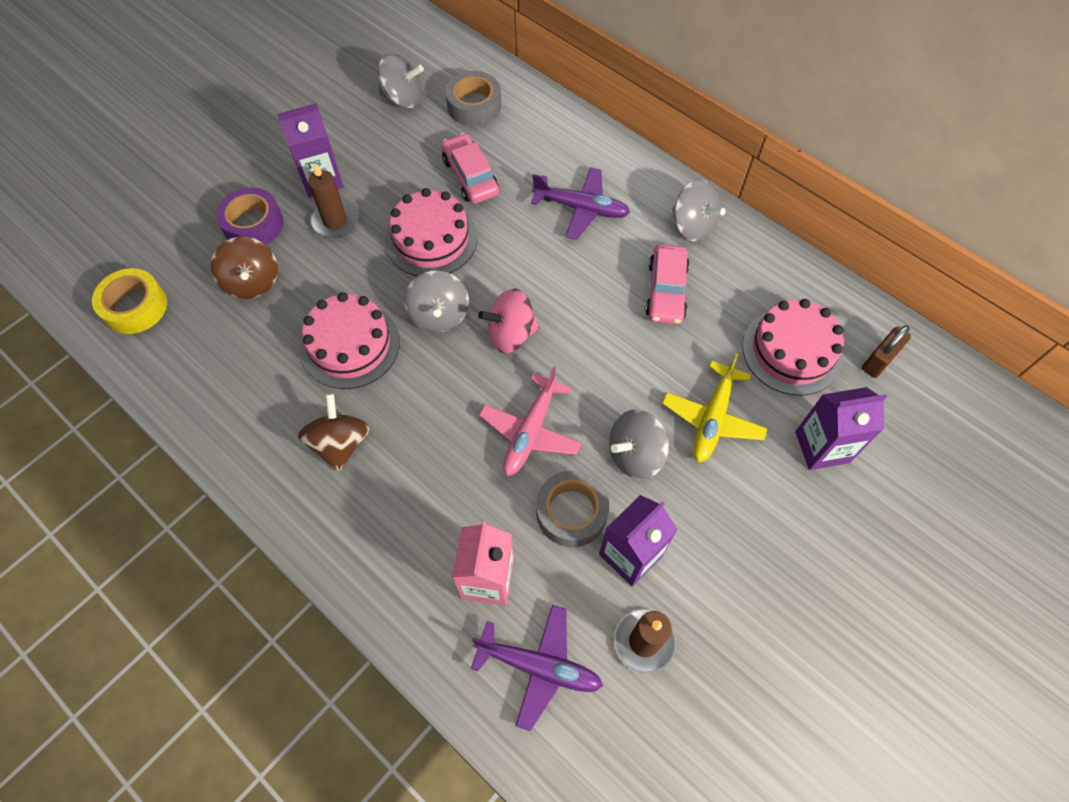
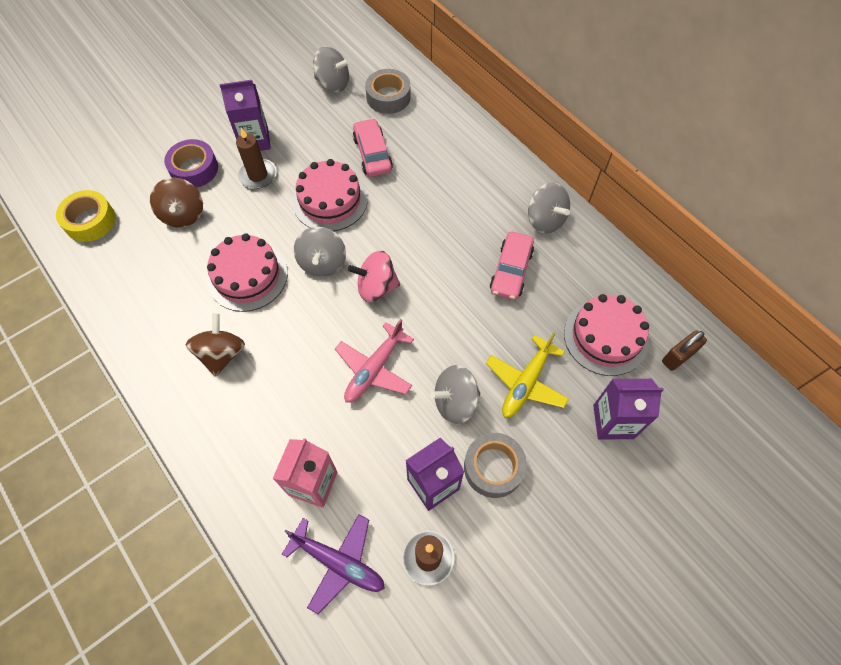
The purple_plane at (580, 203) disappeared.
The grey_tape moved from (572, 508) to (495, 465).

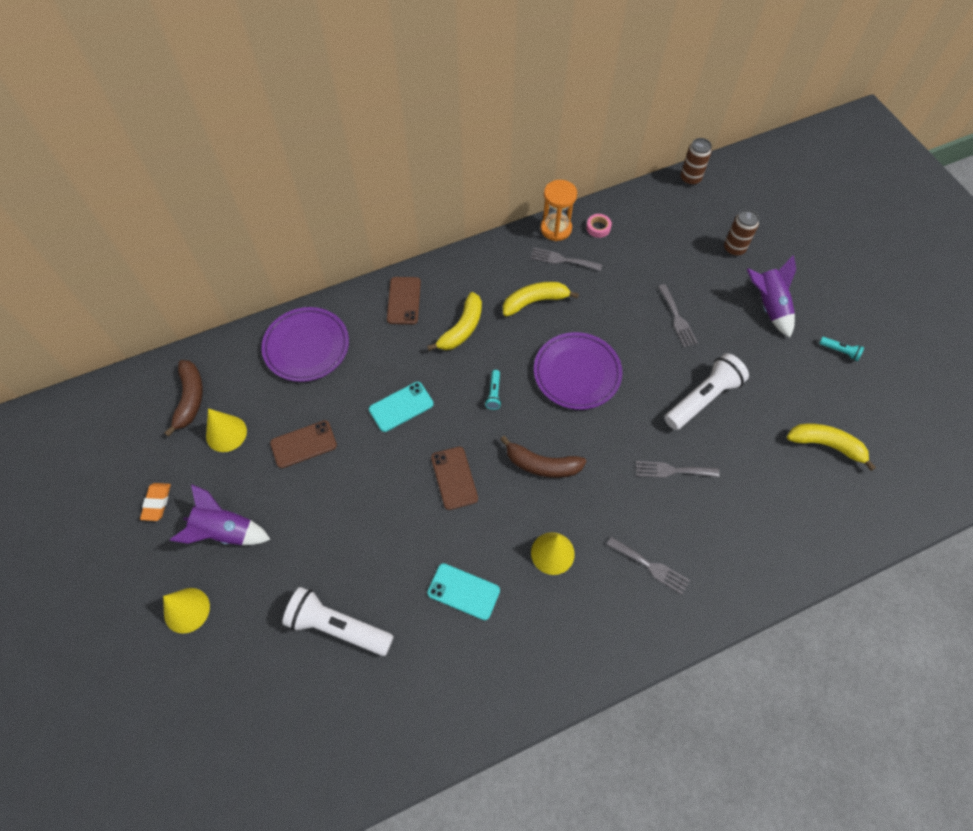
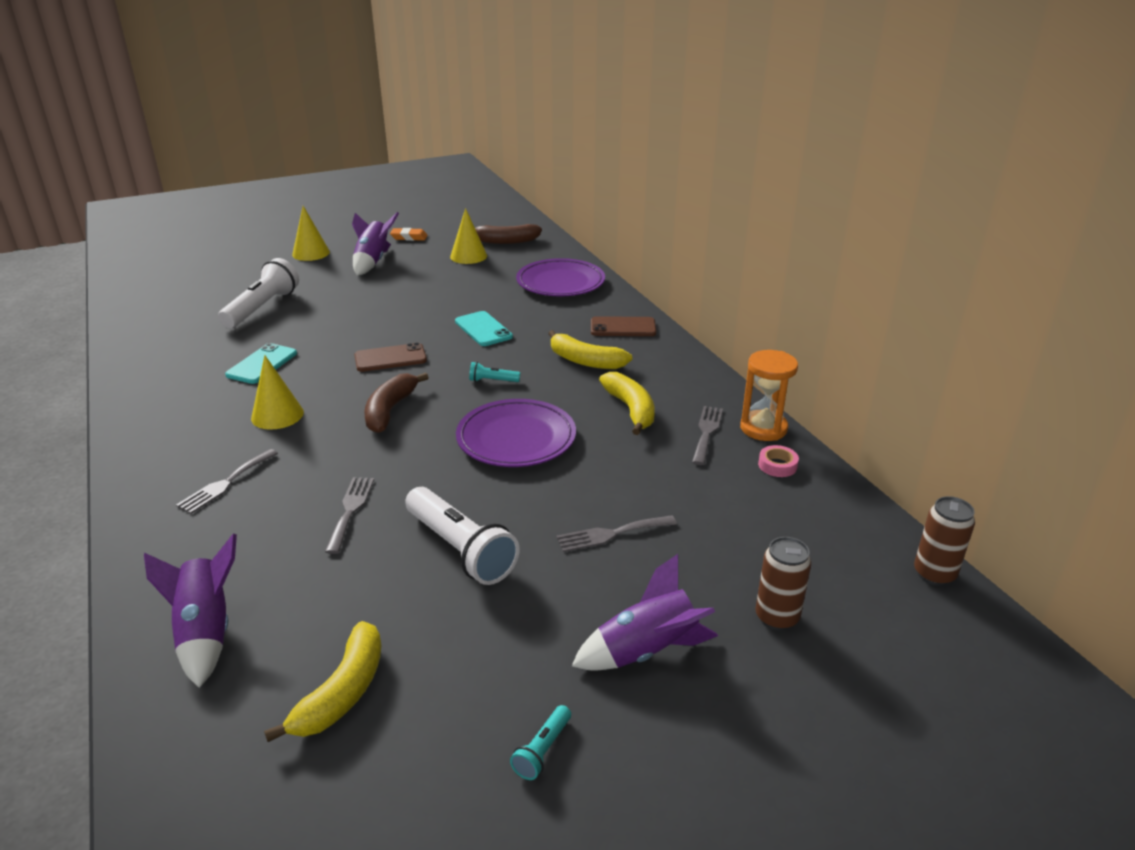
The brown_phone at (303, 444) disappeared.
The purple_rocket at (190, 610) appeared.

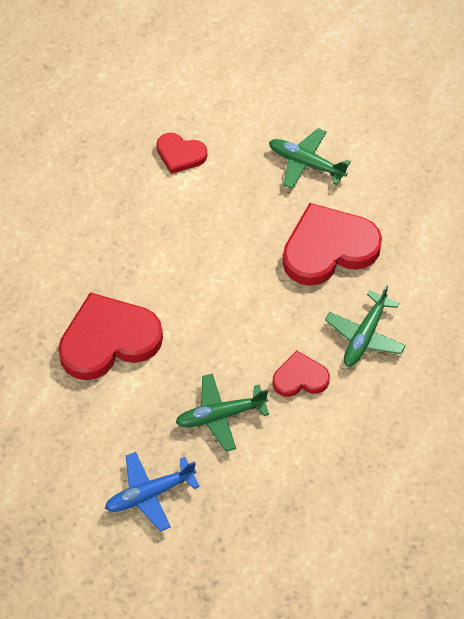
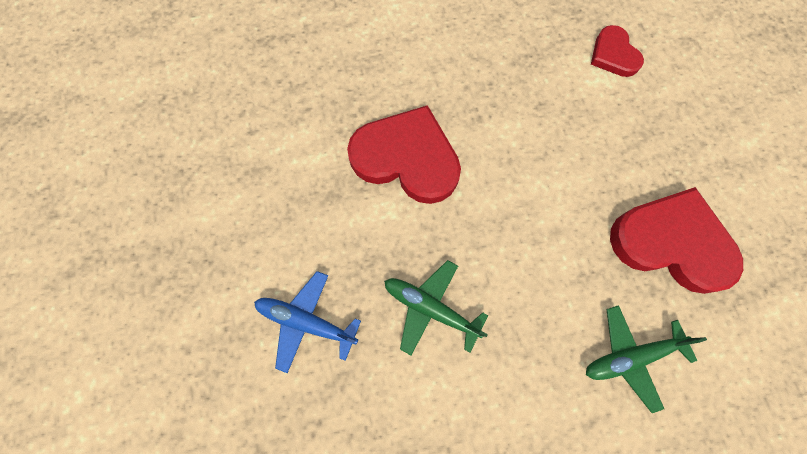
The green_plane at (310, 158) disappeared.
The red_heart at (301, 373) disappeared.

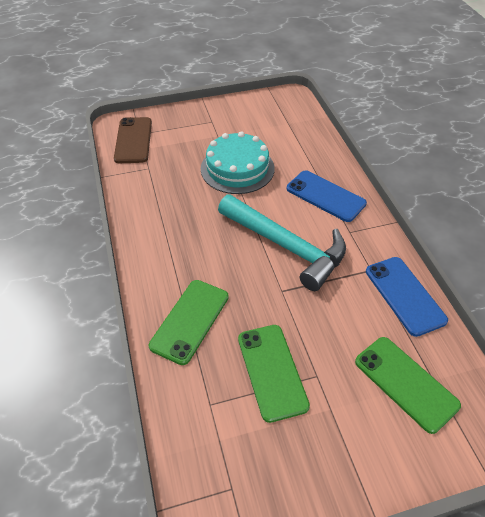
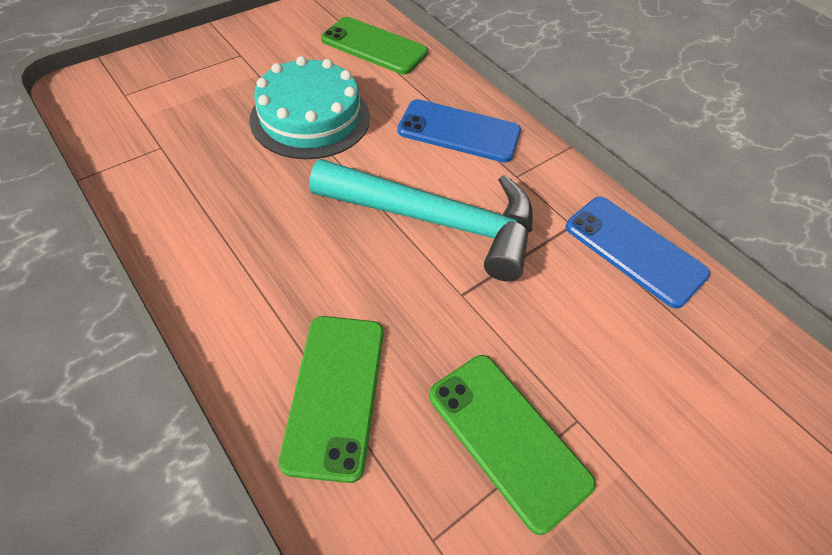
The brown_phone at (133, 140) disappeared.
The green_phone moved from (408, 385) to (374, 45).

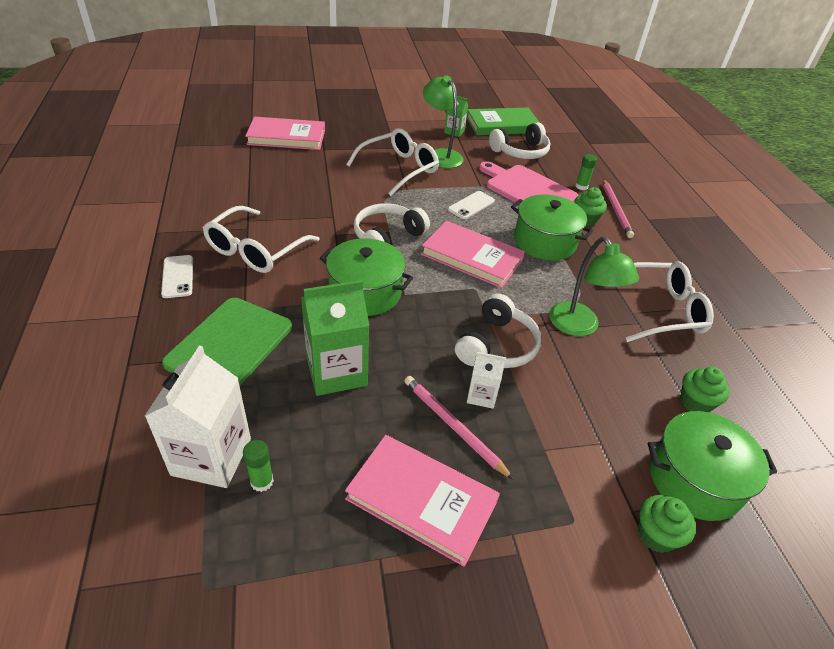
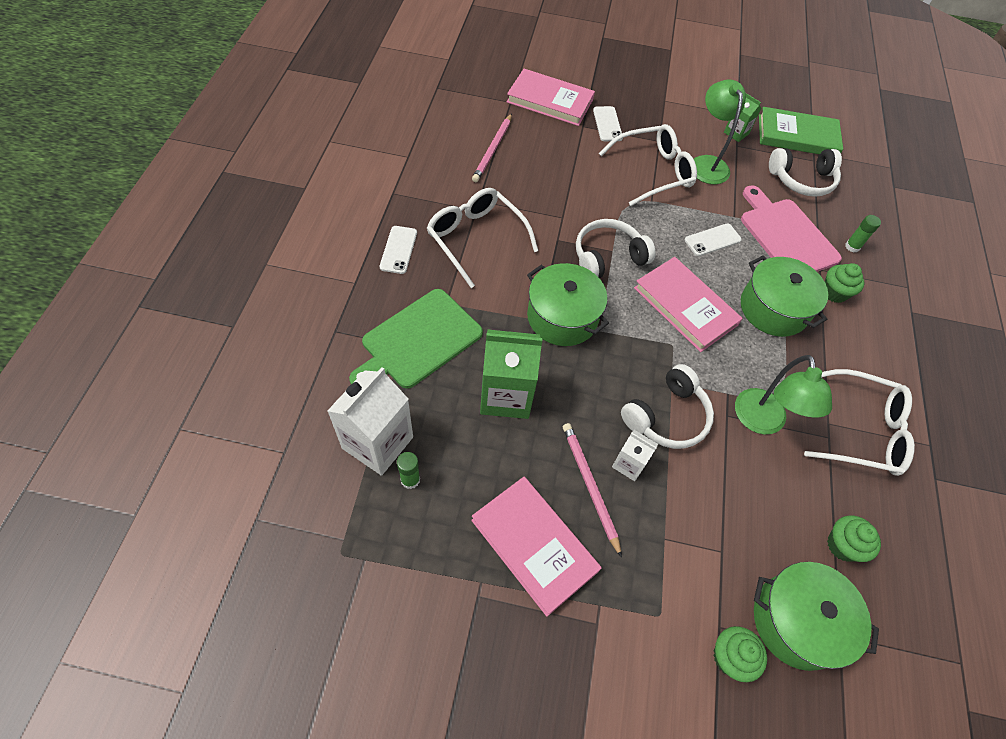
The pink_pencil moved from (618, 208) to (492, 148).
The white_glasses at (261, 239) turned 90 degrees clockwise.
The white_phone at (608, 123) appeared.

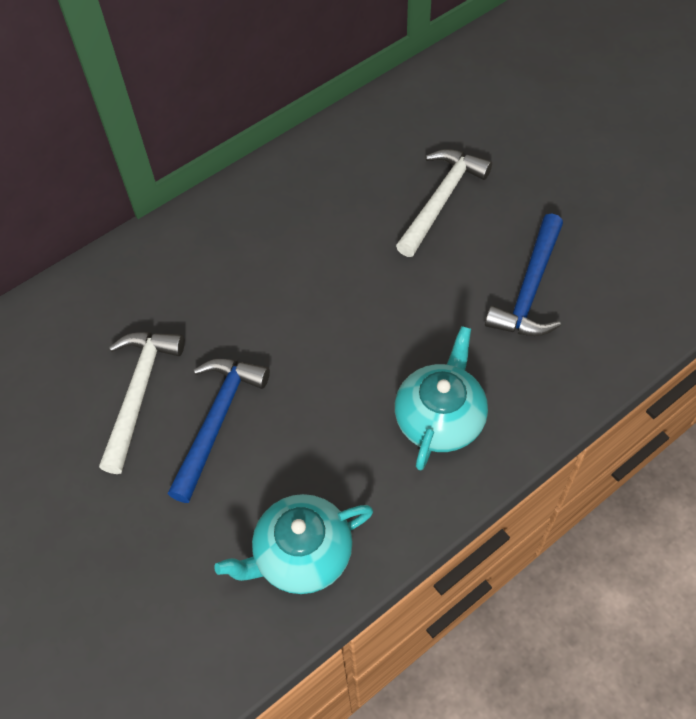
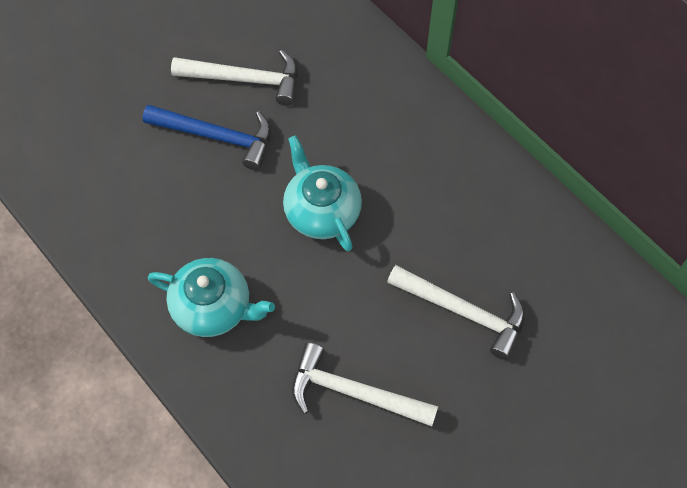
The blue_hammer at (524, 274) became the white_hammer at (365, 384).
The turquoise_teapot moved from (293, 544) to (322, 193).

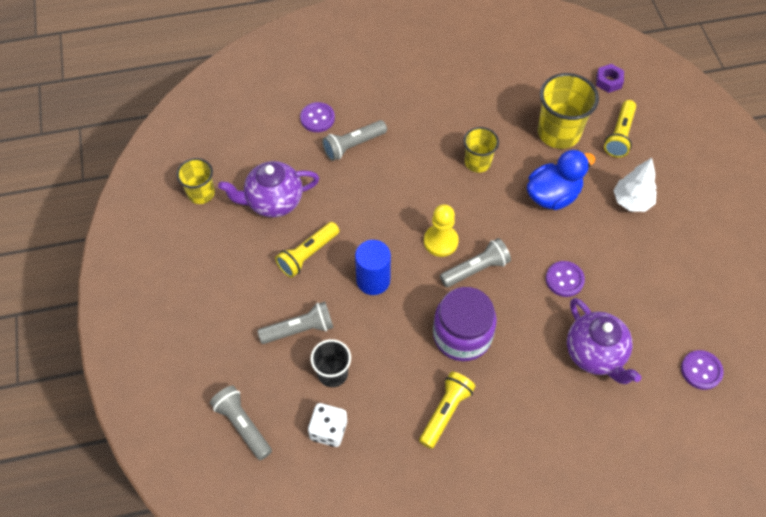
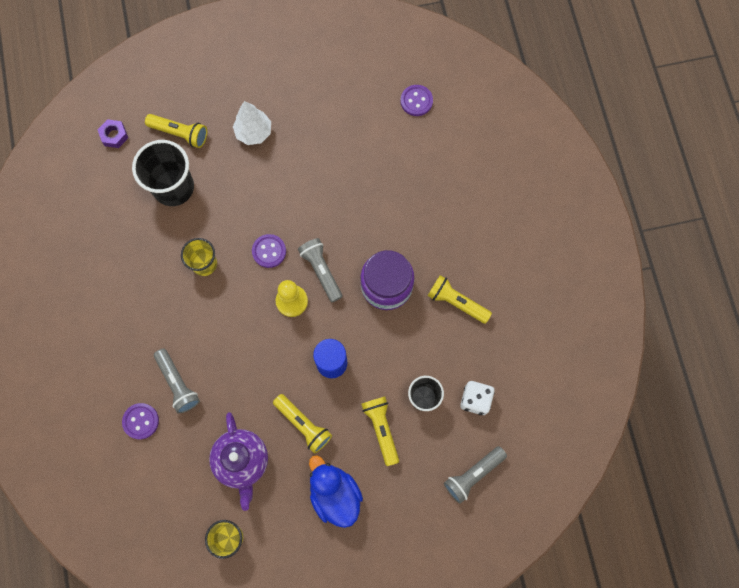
The yellow_cup at (568, 111) became the black_cup at (163, 173).
The blue_duck moved from (561, 180) to (336, 491).
The purple_button moved from (565, 279) to (269, 251).
The purple_teapot at (604, 341) disappeared.
The grey_flashlight at (295, 323) became the yellow_flashlight at (380, 431).

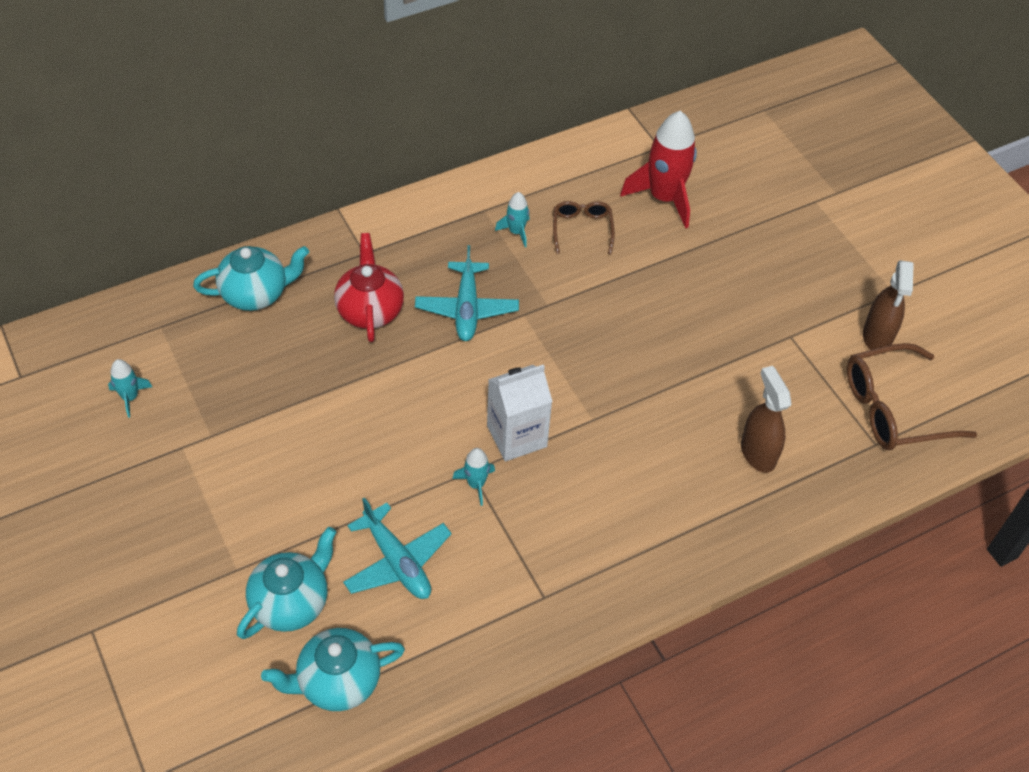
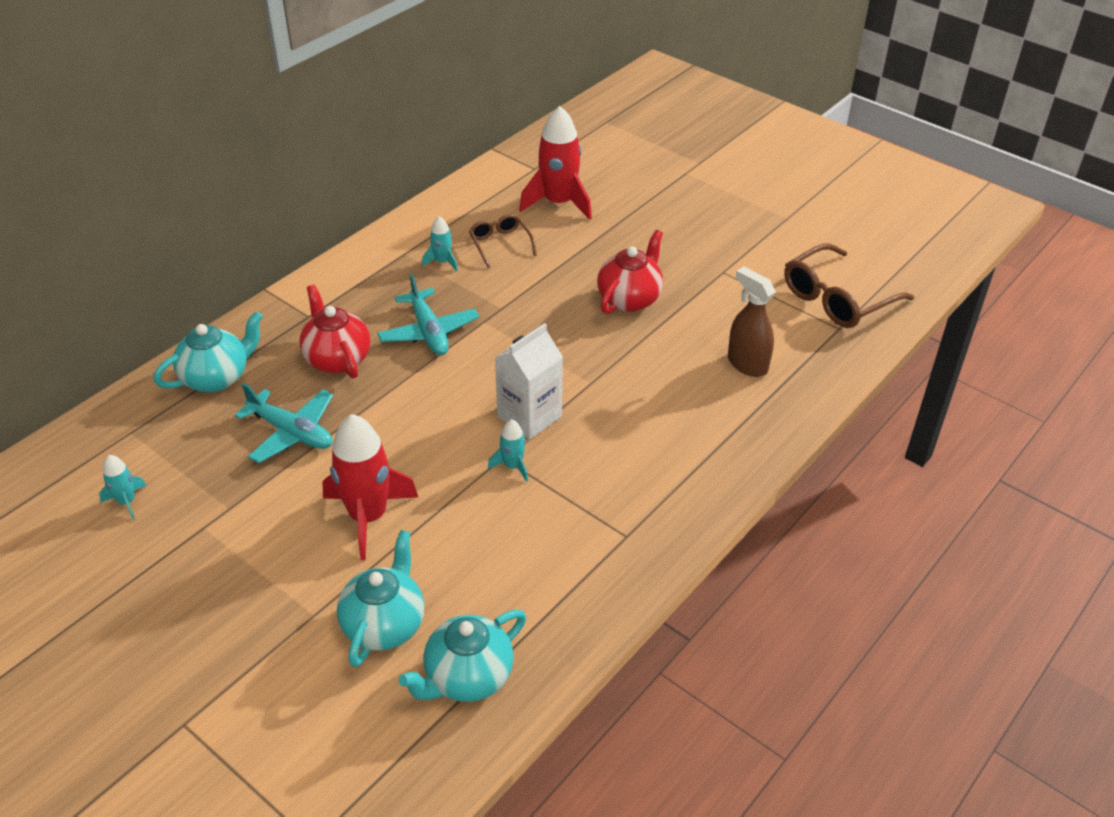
The brown_spray_bottle at (888, 307) disappeared.
The turquoise_plane moved from (397, 548) to (284, 423).
The red_teapot at (630, 272) appeared.
The red_rocket at (370, 487) appeared.

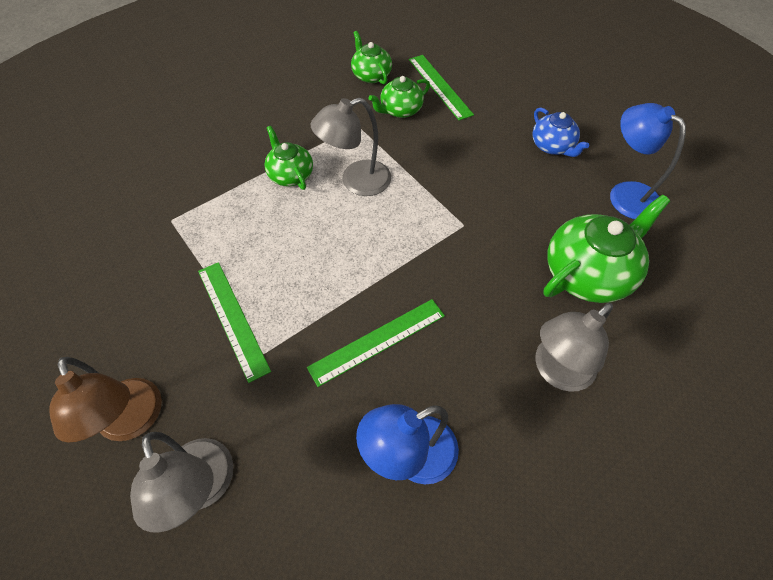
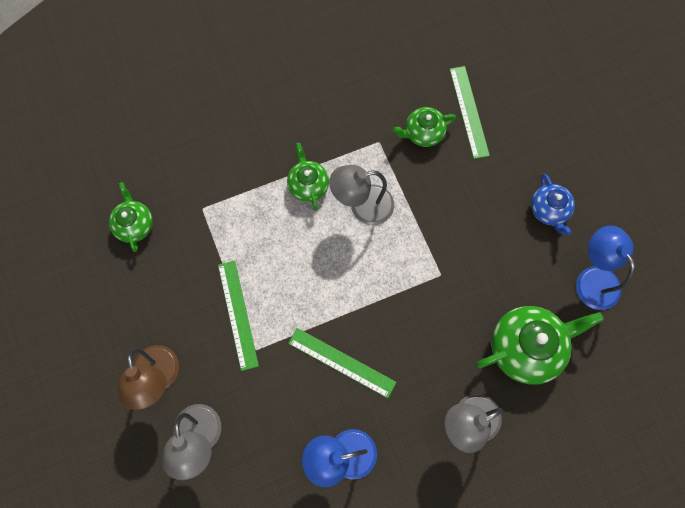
The green_teapot moved from (371, 57) to (131, 217).
The green_ruler at (376, 343) turned 45 degrees clockwise.

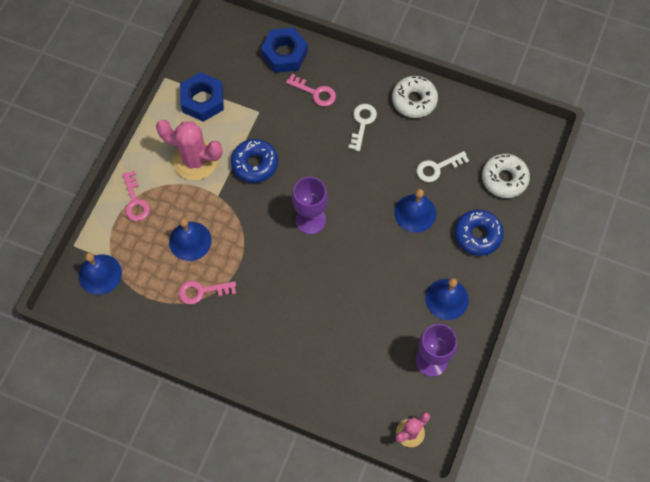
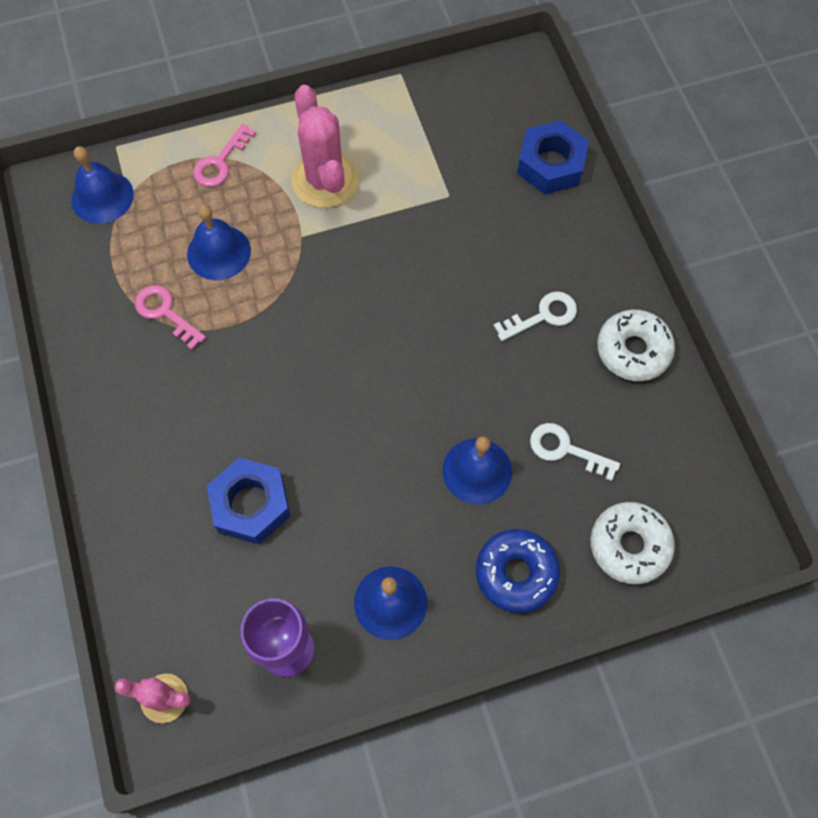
The blue_nut moved from (202, 97) to (249, 501).
The pink_key at (311, 90) disappeared.
The blue_donut at (254, 161) disappeared.
The purple_goblet at (310, 205) disappeared.

